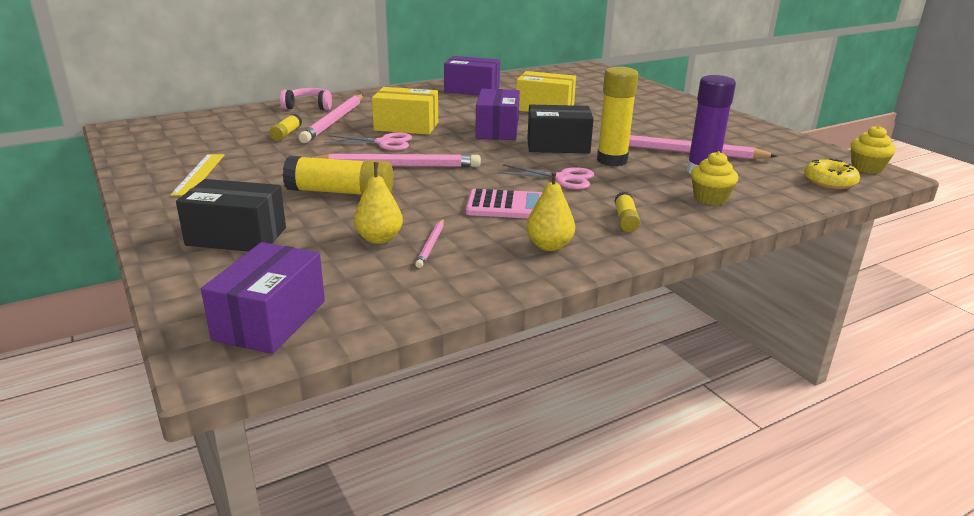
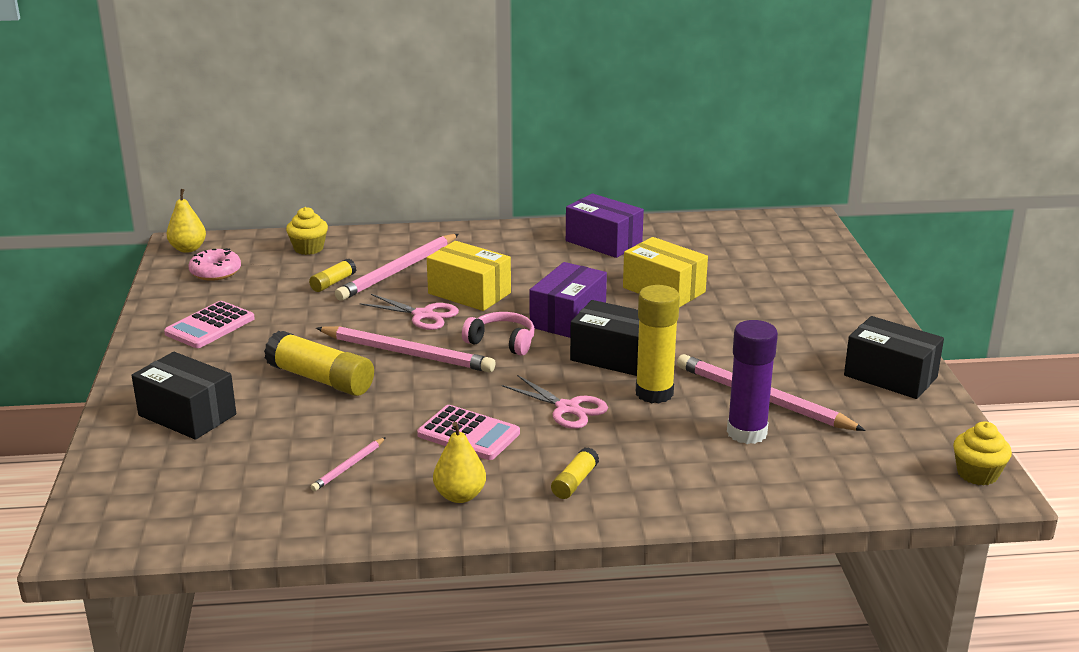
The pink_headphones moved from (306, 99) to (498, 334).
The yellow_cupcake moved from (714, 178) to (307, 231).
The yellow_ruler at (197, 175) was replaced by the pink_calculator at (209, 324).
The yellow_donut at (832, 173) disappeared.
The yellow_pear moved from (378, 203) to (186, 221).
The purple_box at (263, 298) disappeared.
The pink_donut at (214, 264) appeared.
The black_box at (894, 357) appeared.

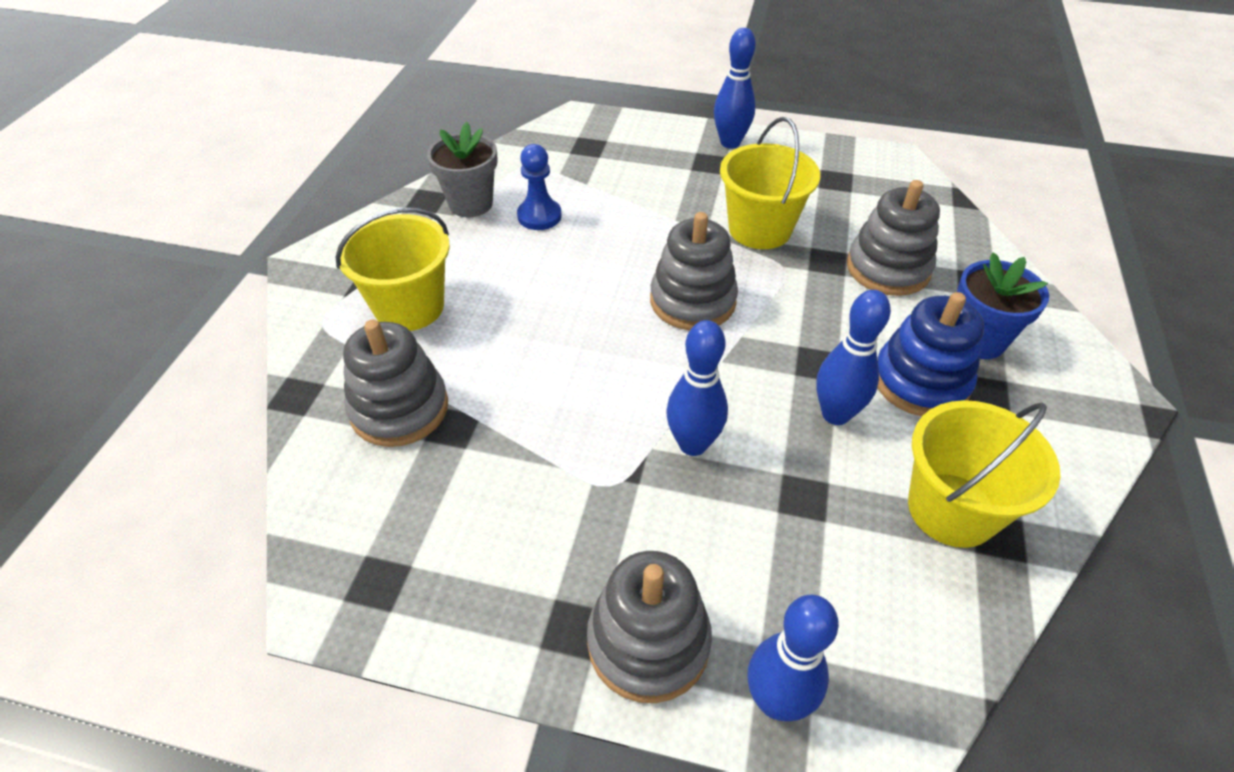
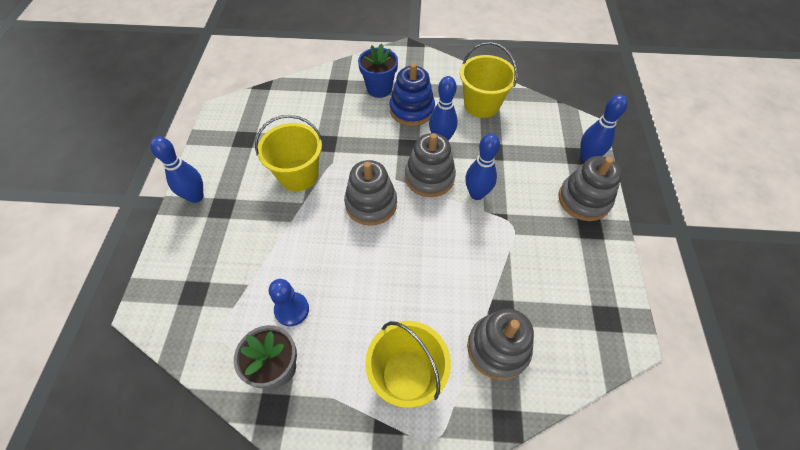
The grey_stacking_toy moved from (893, 238) to (430, 165).

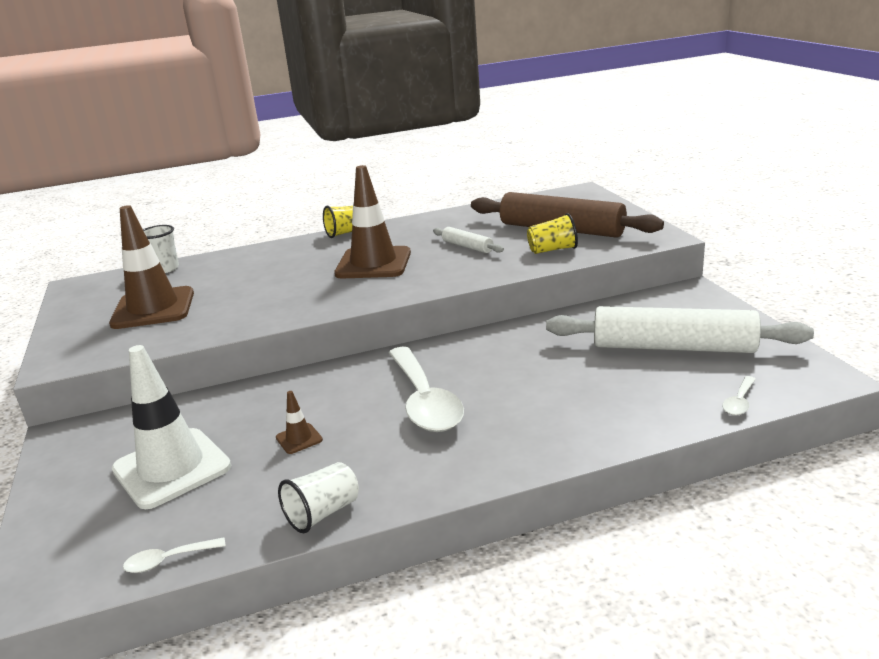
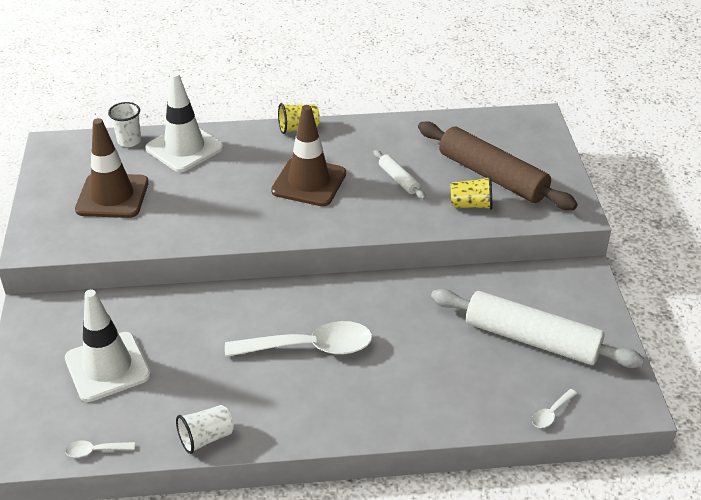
The white_spoon at (426, 389) turned 90 degrees counterclockwise.
The brown_traffic_cone at (299, 422) disappeared.
The white_traffic_cone at (184, 122) appeared.

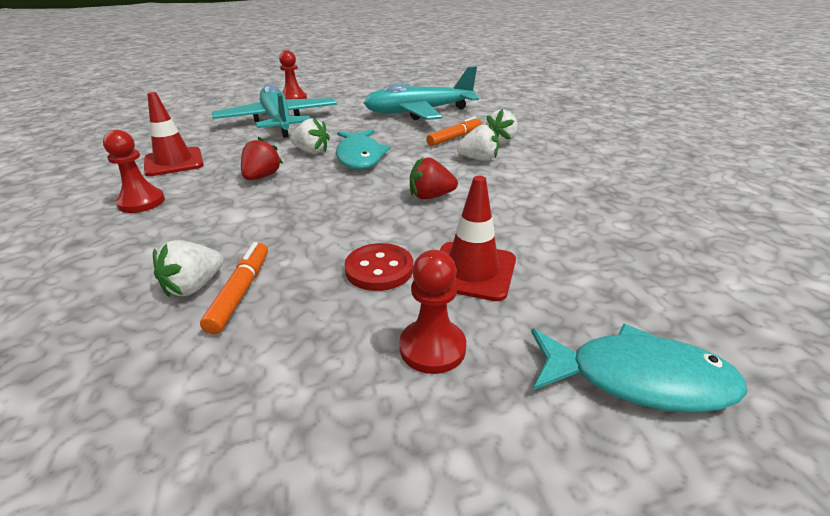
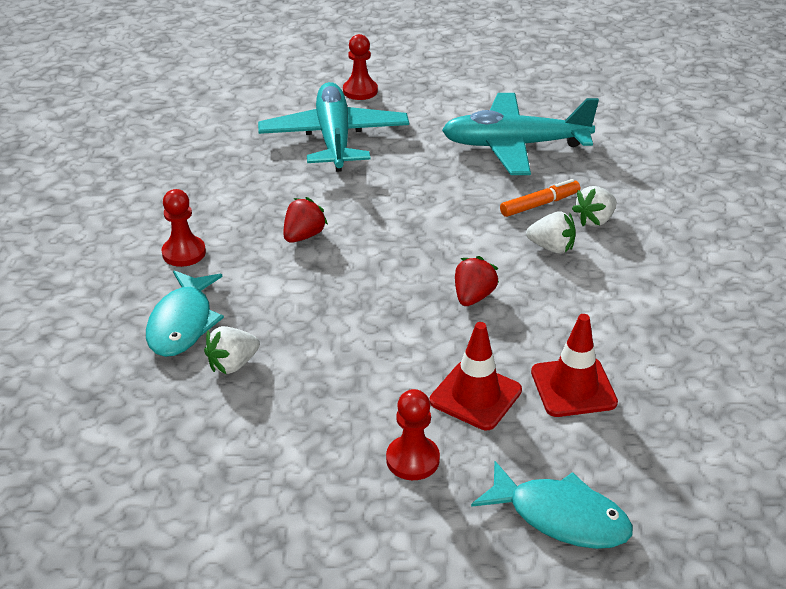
The red_traffic_cone moved from (174, 134) to (574, 365).
The white_strawberry at (310, 136) disappeared.
The turquoise_fish moved from (363, 149) to (185, 314).
The red_strawberry at (434, 178) turned 105 degrees clockwise.
The orange_marker at (234, 288) disappeared.
The red_button at (378, 267) disappeared.

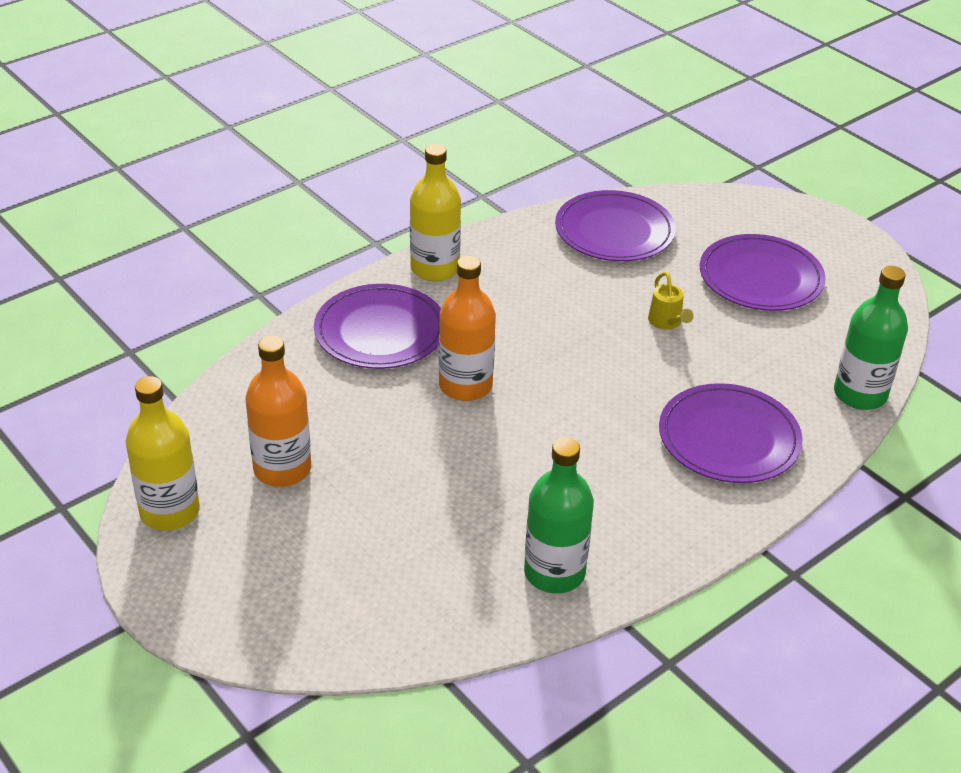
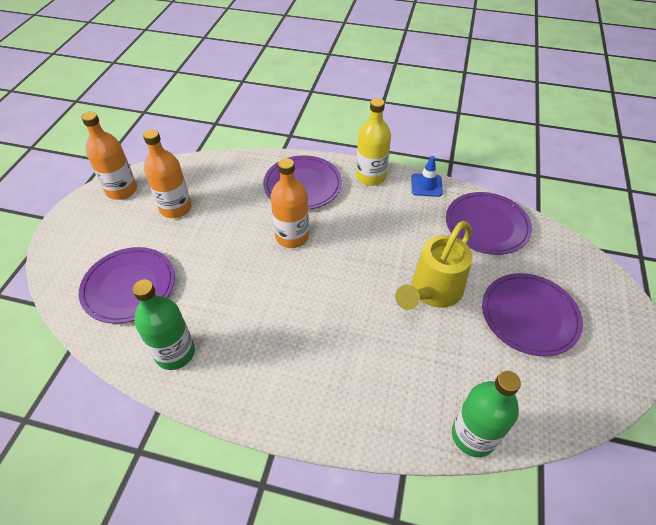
The yellow_watering_can at (671, 301) changed to 2.18 times the size.
The yellow_bottle at (163, 453) became the orange_bottle at (109, 156).
The purple_plate moved from (731, 433) to (127, 285).
The blue_traffic_cone at (427, 176) appeared.

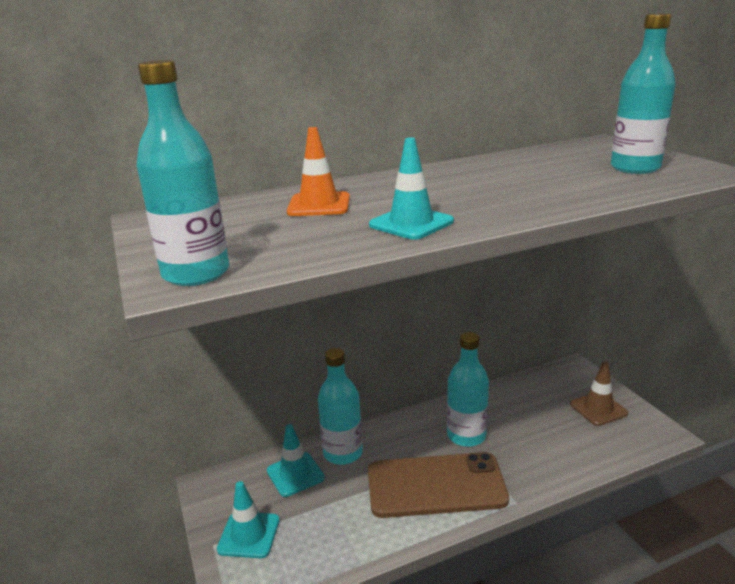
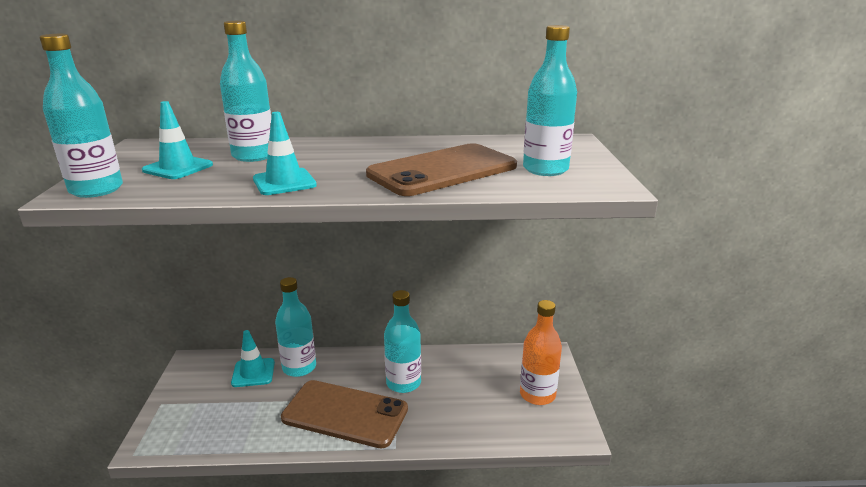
The orange_traffic_cone at (318, 171) was replaced by the turquoise_bottle at (245, 91).
The brown_traffic_cone at (599, 393) was replaced by the orange_bottle at (541, 352).
The turquoise_traffic_cone moved from (248, 519) to (177, 140).
The brown_phone at (441, 169) appeared.

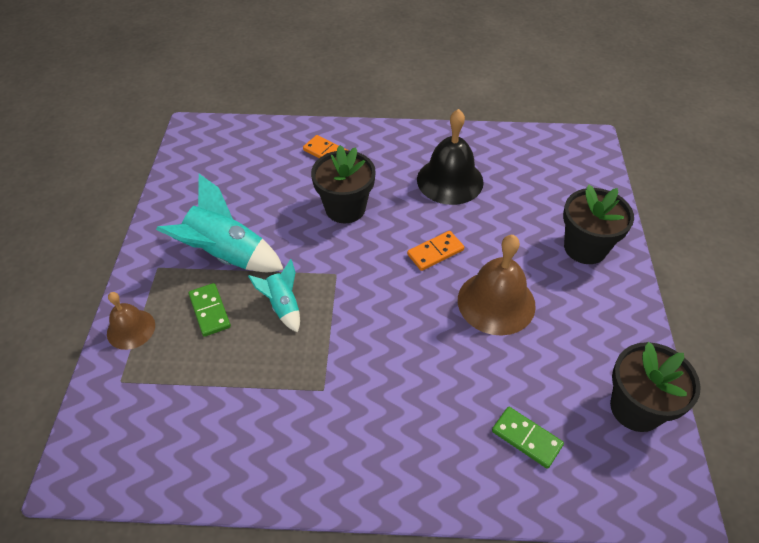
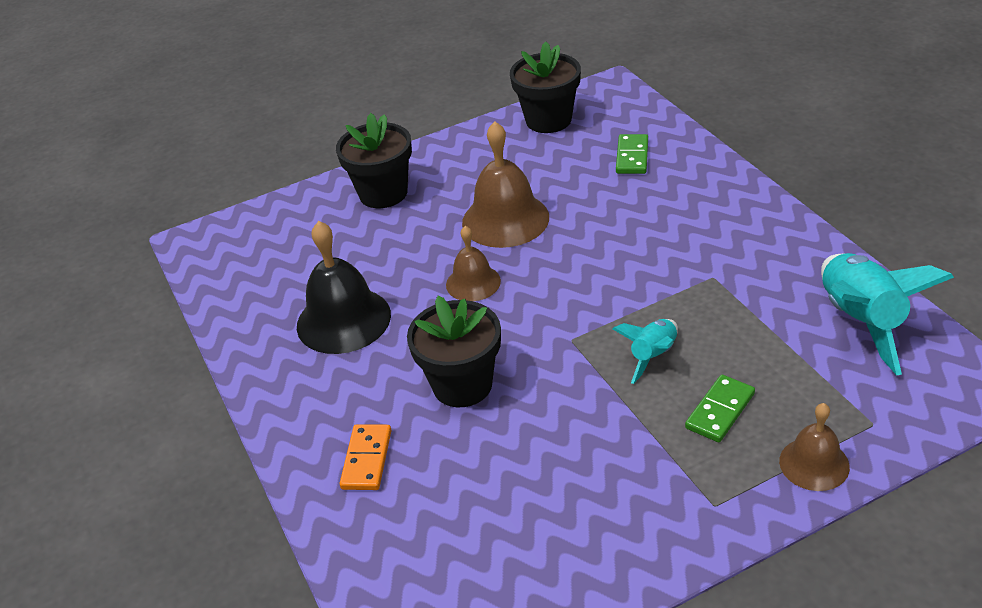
The turquoise_rocket moved from (220, 223) to (887, 314).
The orange_domino at (435, 251) was replaced by the brown_bell at (473, 263).

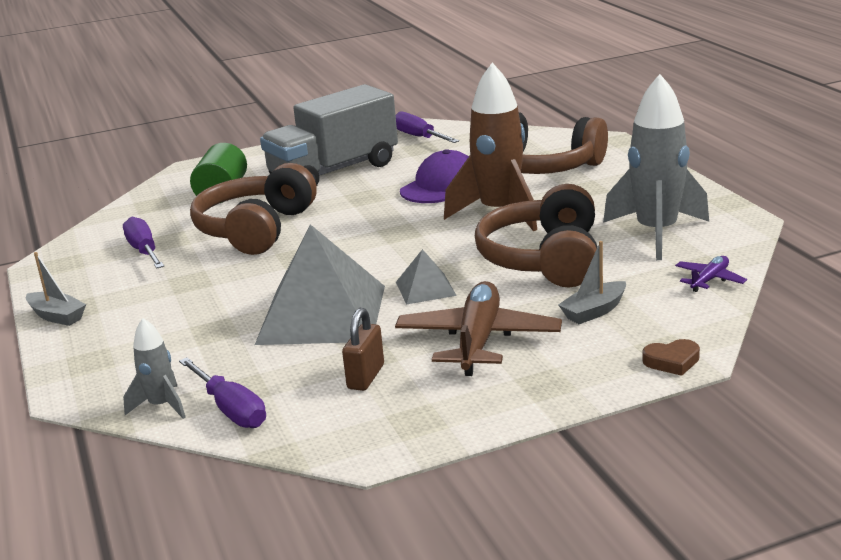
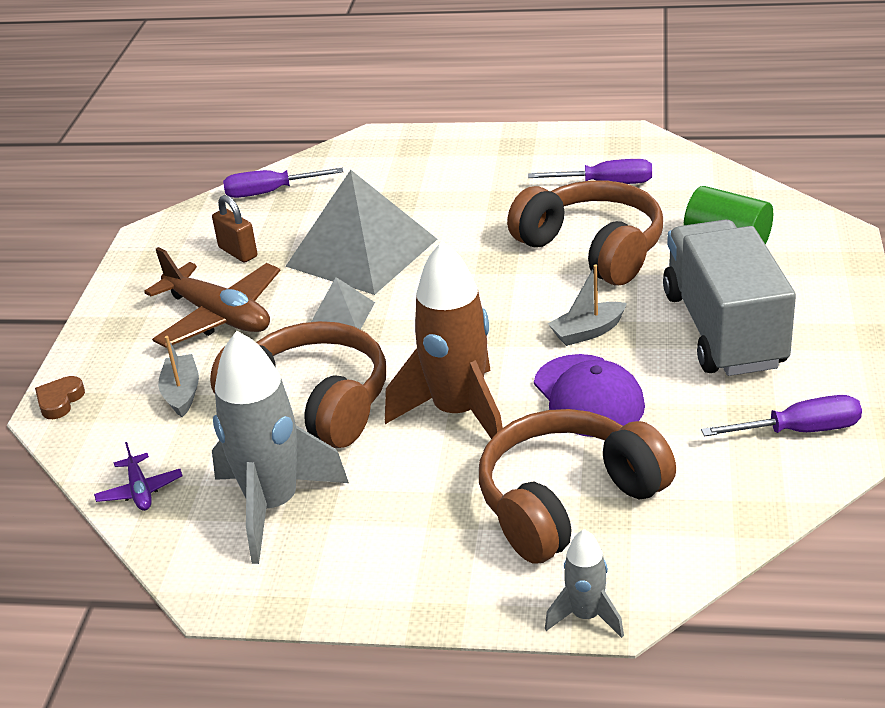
The grey_boat moved from (56, 289) to (587, 305).
The grey_rocket moved from (154, 368) to (584, 583).

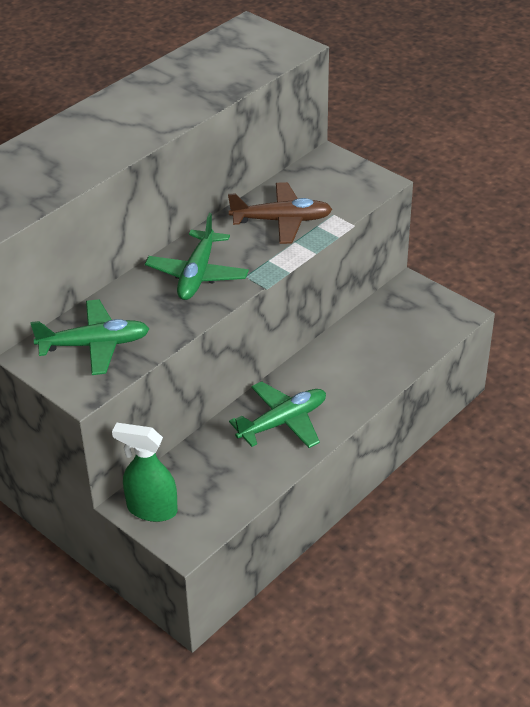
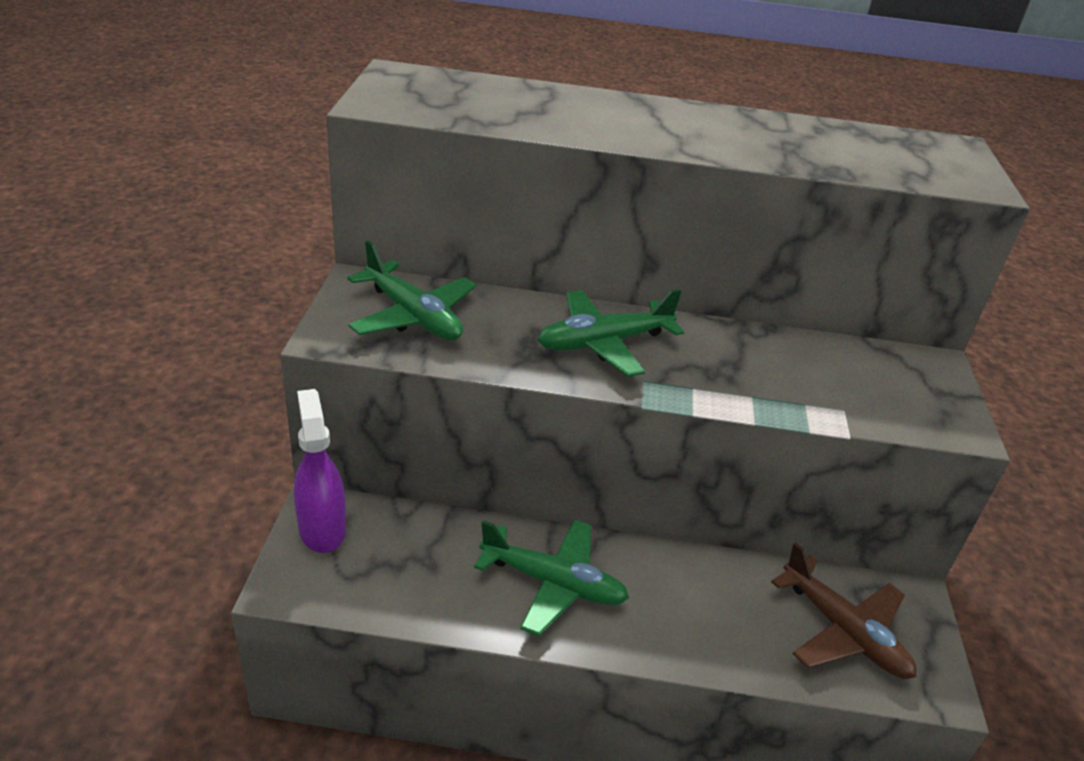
The brown_plane moved from (280, 213) to (844, 610).
The green_spray_bottle at (145, 472) became the purple_spray_bottle at (320, 471).

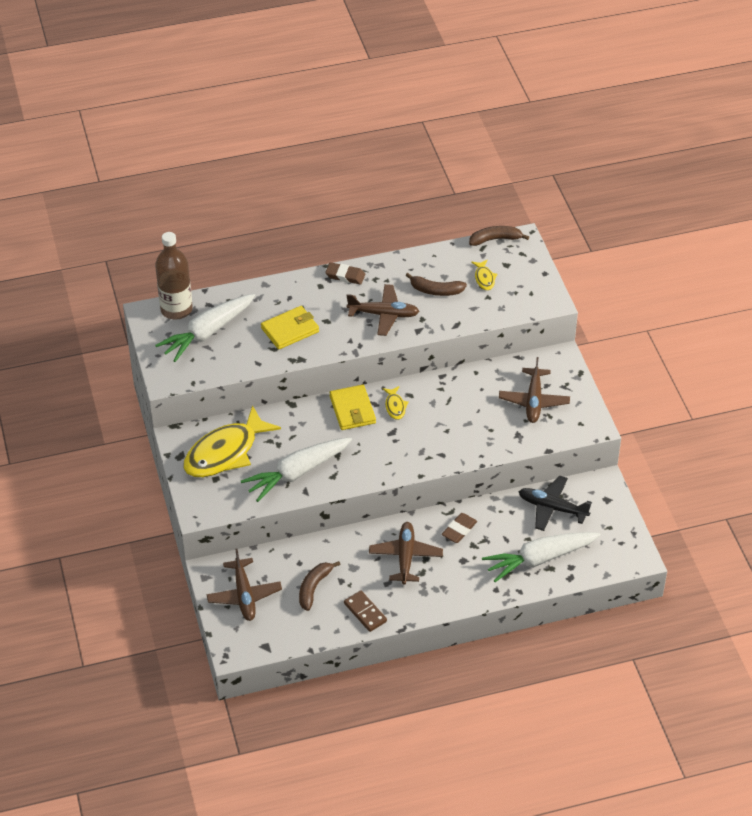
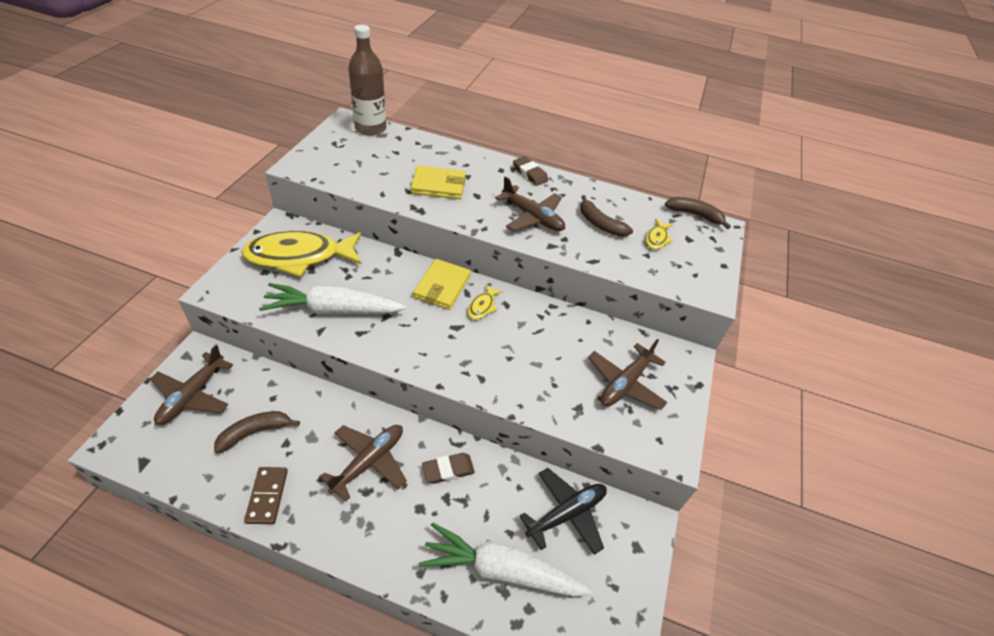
The white_carrot at (205, 328) disappeared.
The black_plane at (555, 503) turned 90 degrees clockwise.

